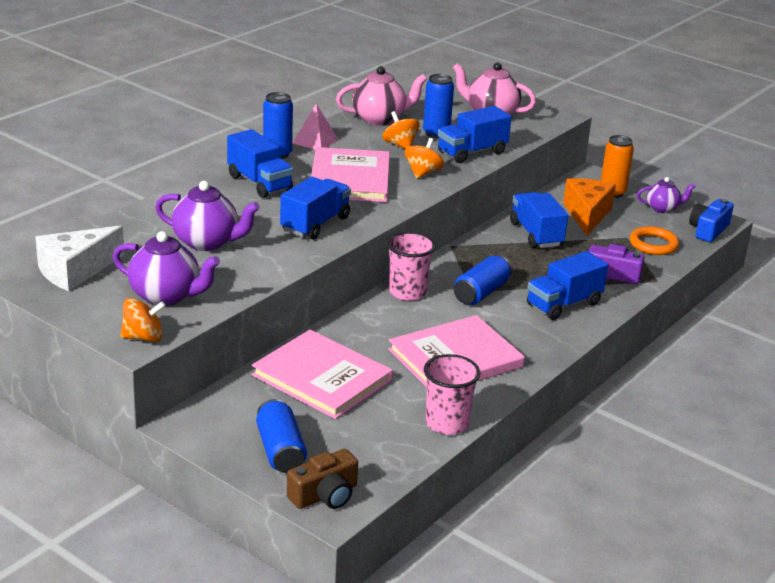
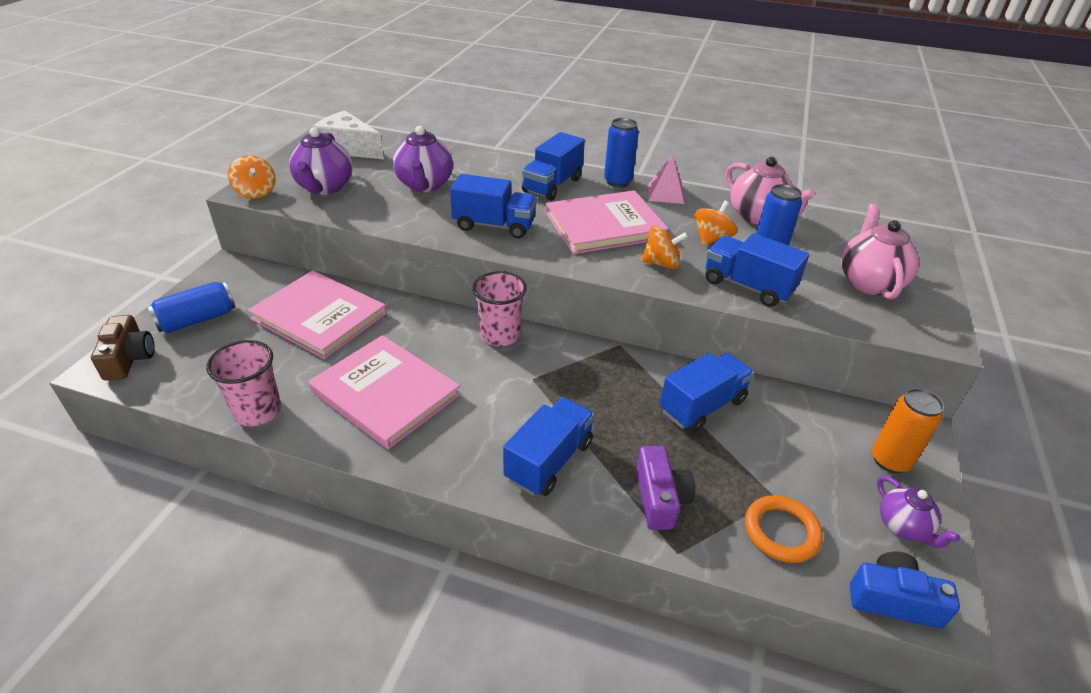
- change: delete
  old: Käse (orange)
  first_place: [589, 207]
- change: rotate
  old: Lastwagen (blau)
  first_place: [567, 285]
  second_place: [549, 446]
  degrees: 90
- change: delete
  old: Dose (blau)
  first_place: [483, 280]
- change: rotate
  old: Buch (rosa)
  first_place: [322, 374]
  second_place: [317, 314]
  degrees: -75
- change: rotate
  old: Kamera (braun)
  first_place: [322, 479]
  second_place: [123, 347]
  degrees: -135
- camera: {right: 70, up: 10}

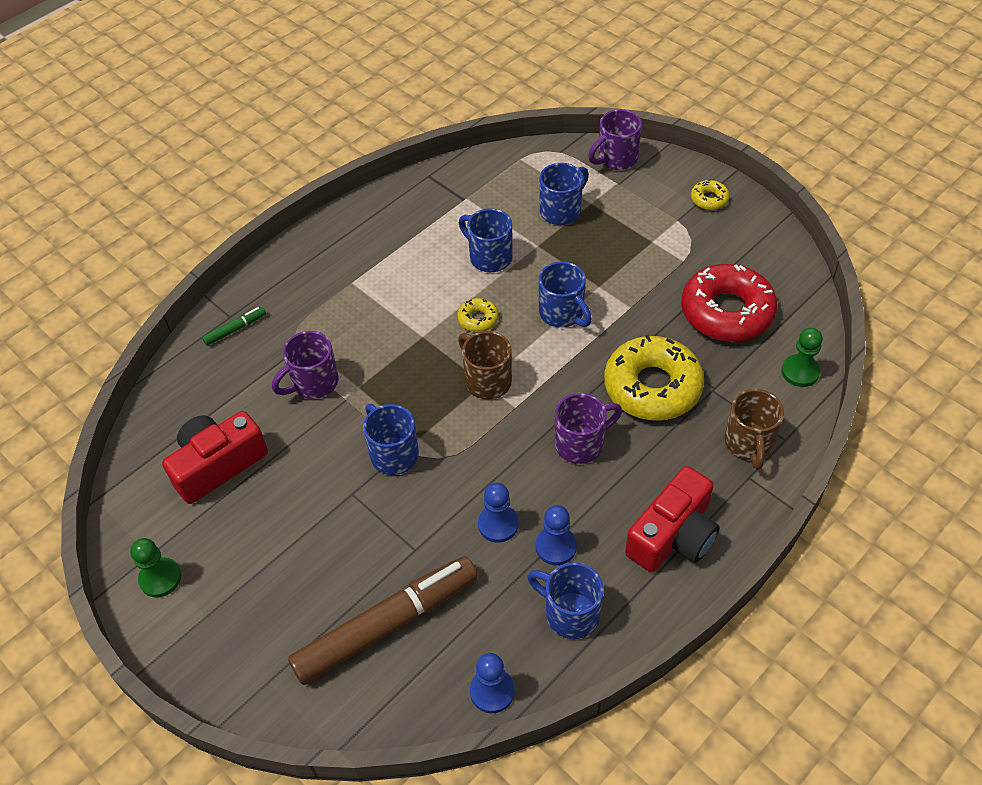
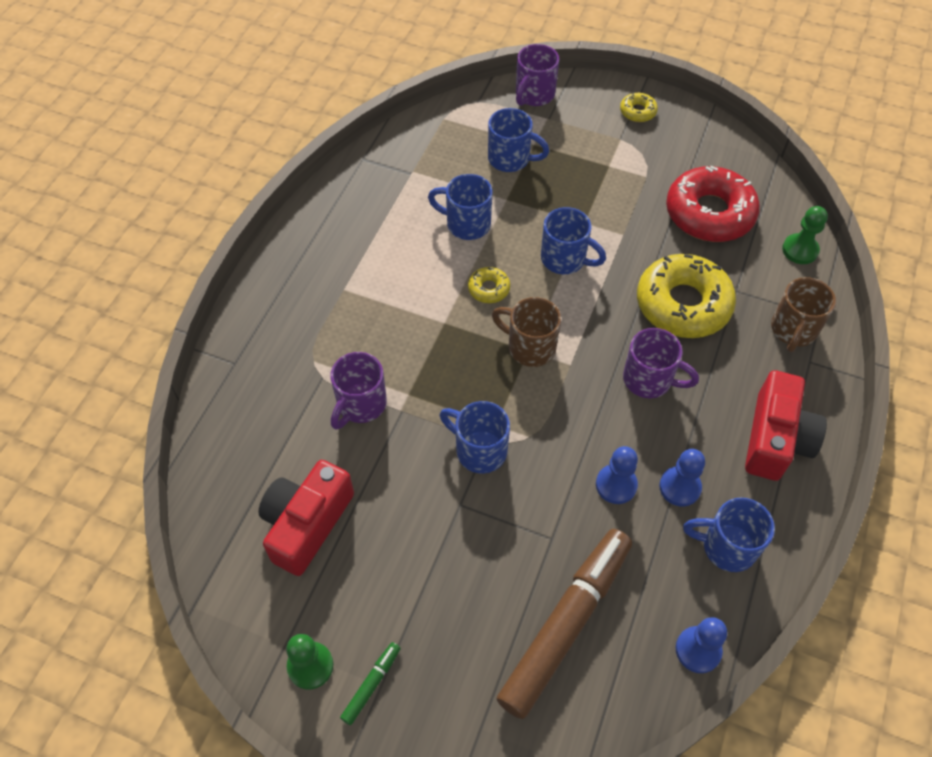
- change: rotate
  old: Tasse (blau)
  first_place: [564, 194]
  second_place: [518, 140]
  degrees: 90
- change: move
  old: Filzstift (grün)
  first_place: [234, 326]
  second_place: [370, 683]
- change: rotate
  old: Tasse (braun)
  first_place: [754, 429]
  second_place: [803, 314]
  degrees: 45
- change: rotate
  old: Tasse (lila)
  first_place: [588, 428]
  second_place: [661, 363]
  degrees: 75
- camera: {right: -25, up: 5}

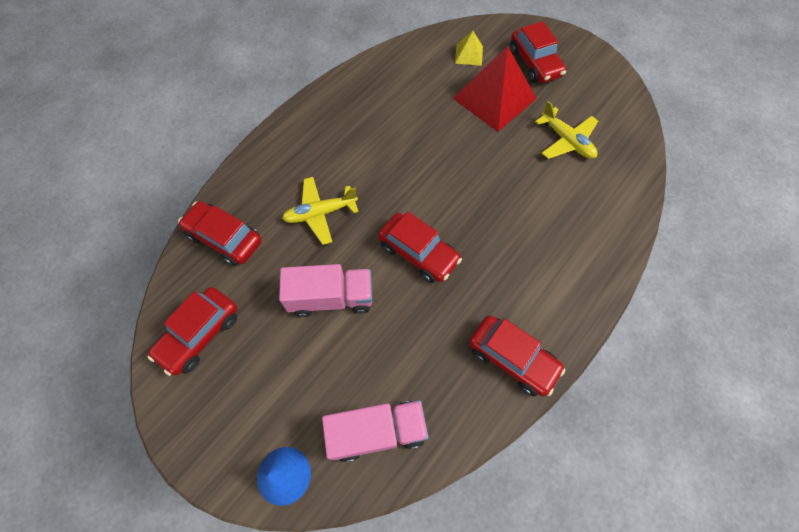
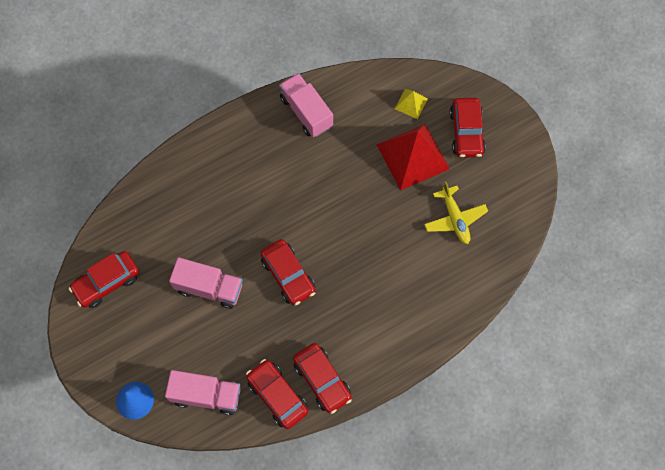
- change: delete
  old: Flugzeug (gelb)
  first_place: [320, 211]
- change: move
  old: Auto (rot)
  first_place: [220, 233]
  second_place: [277, 394]
- change: insert
  new: Lastwagen (rosa)
  second_place: [306, 105]
- camera: {right: 20, up: 5}

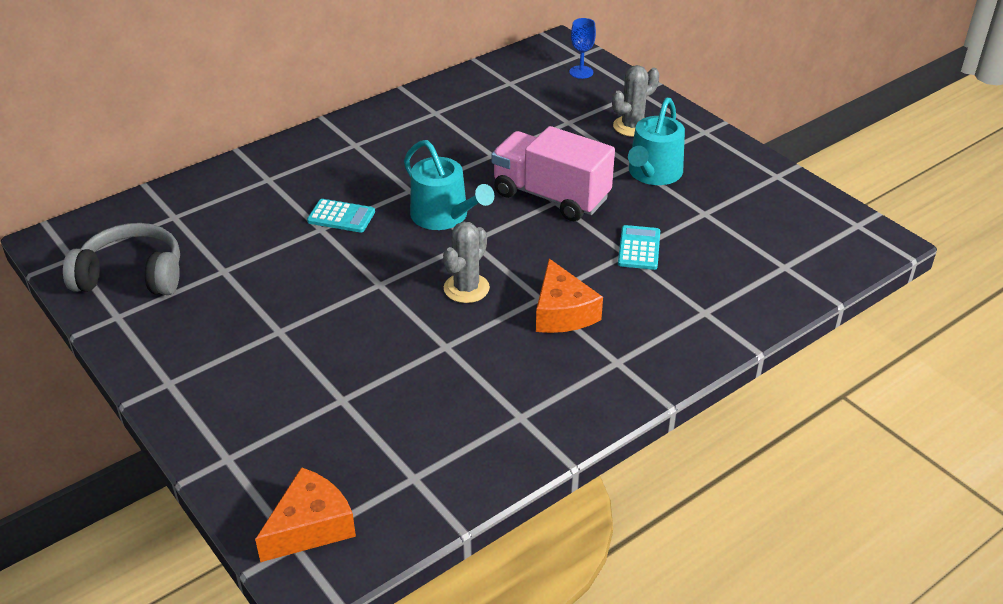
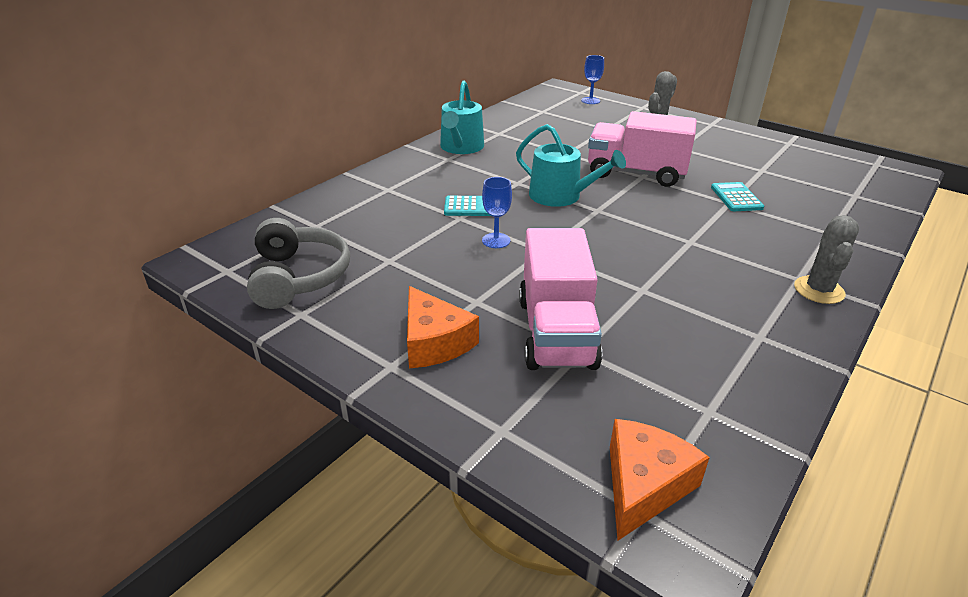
- change: move
  old: Gießkanne (türkis)
  first_place: [656, 141]
  second_place: [462, 117]
- change: move
  old: Kaktus (grau)
  first_place: [466, 262]
  second_place: [826, 259]
- change: rotate
  old: Kopfhörer (grau)
  first_place: [121, 259]
  second_place: [298, 263]
  degrees: 90
- change: move
  old: Käse (orange)
  first_place: [569, 296]
  second_place: [443, 327]
- change: insert
  new: Kelch (blau)
  second_place: [497, 212]
- change: insert
  new: Lastwagen (rosa)
  second_place: [560, 299]
- camera: {right: -15, up: -5}

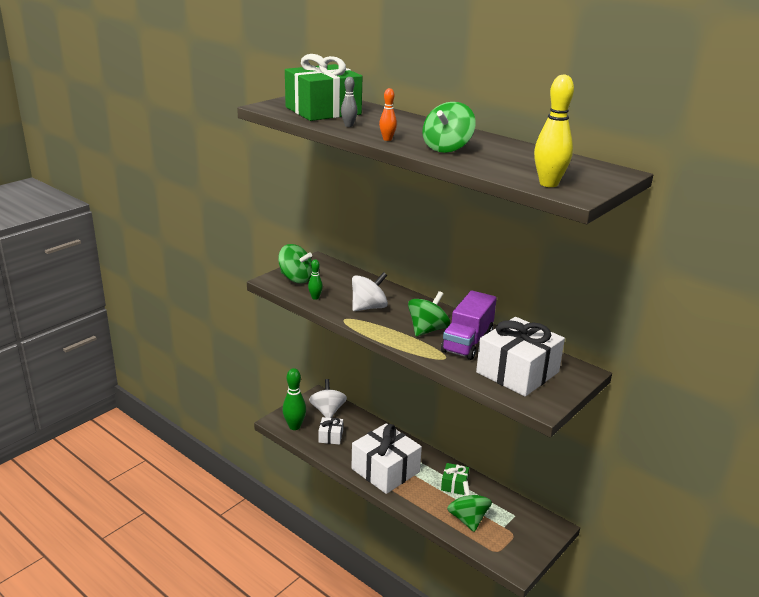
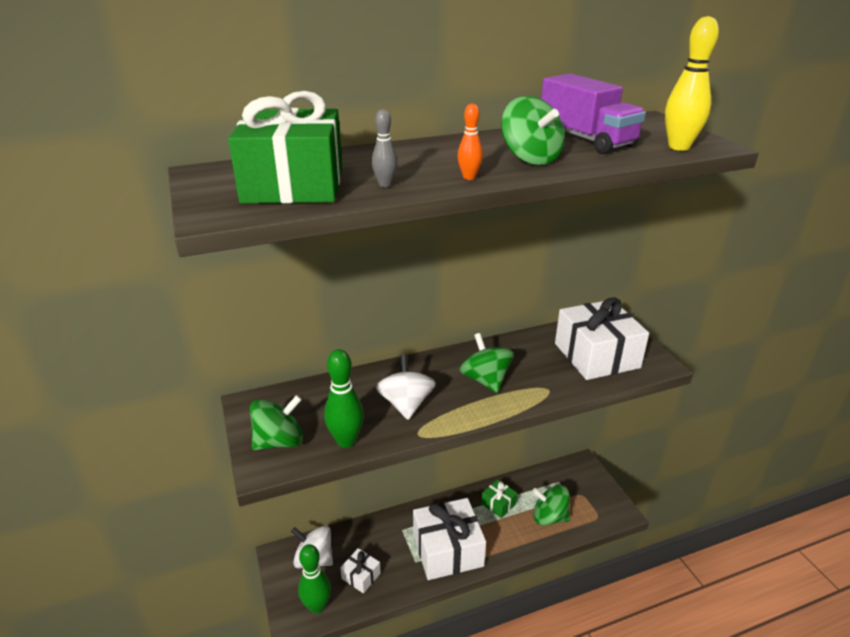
- change: resize
  old: Bowlingkegel (grün)
  first_place: [315, 280]
  second_place: [344, 398]
  factor: 1.85
- change: move
  old: Lastwagen (lila)
  first_place: [469, 325]
  second_place: [593, 113]
- camera: {right: -60, up: 5}

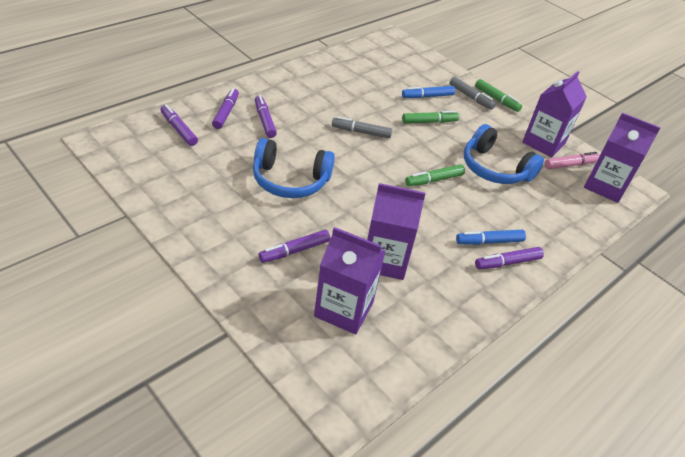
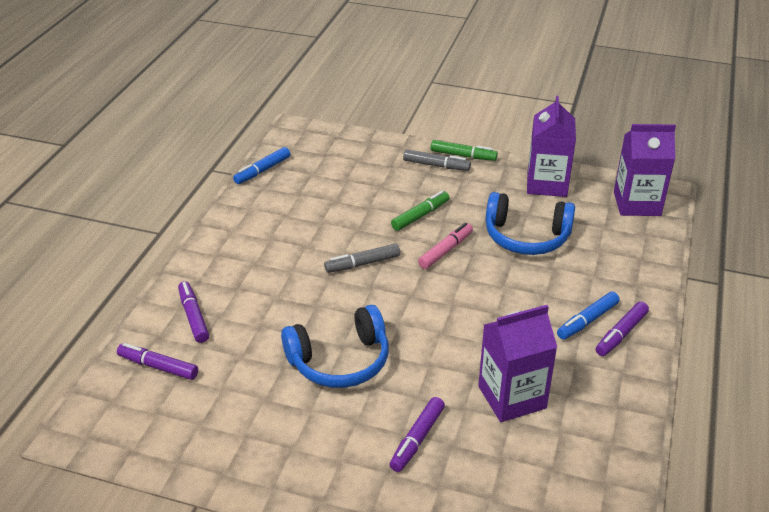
- change: move
  old: Filzstift (blau)
  first_place: [428, 92]
  second_place: [261, 165]
- change: delete
  old: Filzstift (lila)
  first_place: [266, 116]
- change: move
  old: Filzstift (rosa)
  first_place: [572, 160]
  second_place: [445, 246]
- change: delete
  old: Filzstift (grün)
  first_place: [435, 175]
- change: delete
  old: Getränkekarton (lila)
  first_place: [349, 280]
- camera: {right: -25, up: -5}

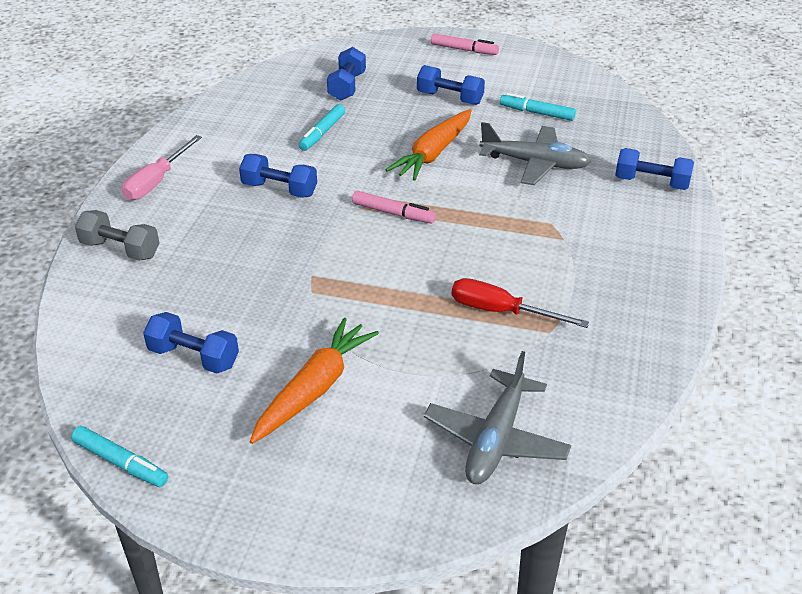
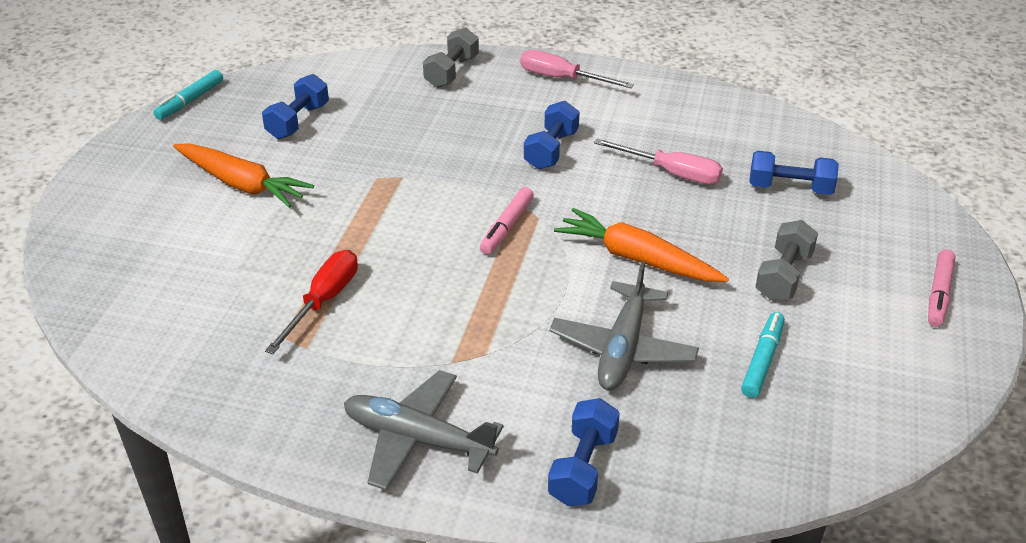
- change: recolor
  old: Hantel (blau)
  new: Hantel (grau)
  first_place: [451, 85]
  second_place: [786, 260]
- change: replace
  old: Filzstift (türkis)
  new: Schraubenzieher (rosa)
  first_place: [322, 127]
  second_place: [658, 161]
- change: move
  old: Flugzeug (grau)
  first_place: [497, 417]
  second_place: [424, 430]
- camera: {right: 90, up: 0}

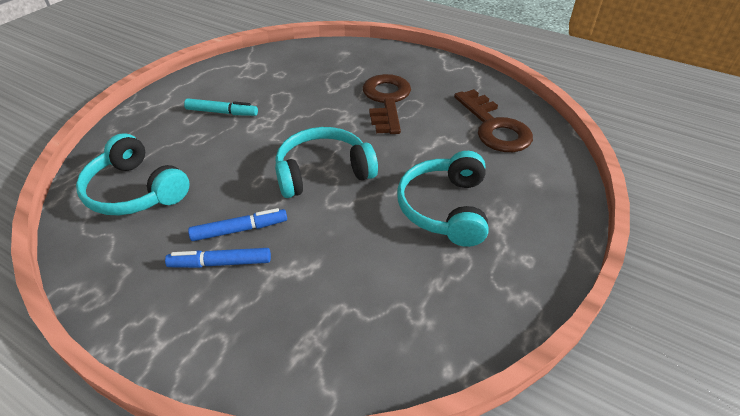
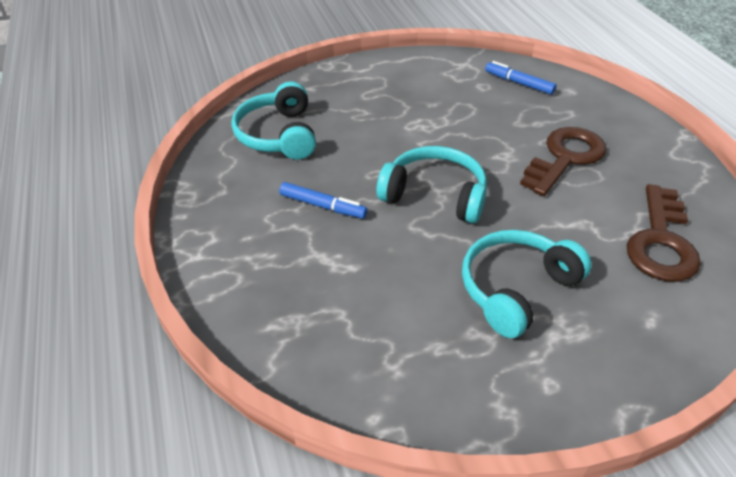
- change: delete
  old: Filzstift (türkis)
  first_place: [221, 107]
- change: move
  old: Filzstift (blau)
  first_place: [218, 258]
  second_place: [520, 78]
- camera: {right: 40, up: 0}

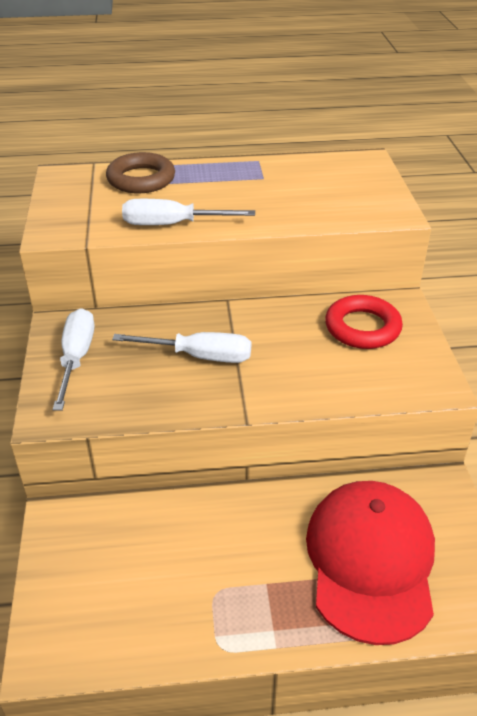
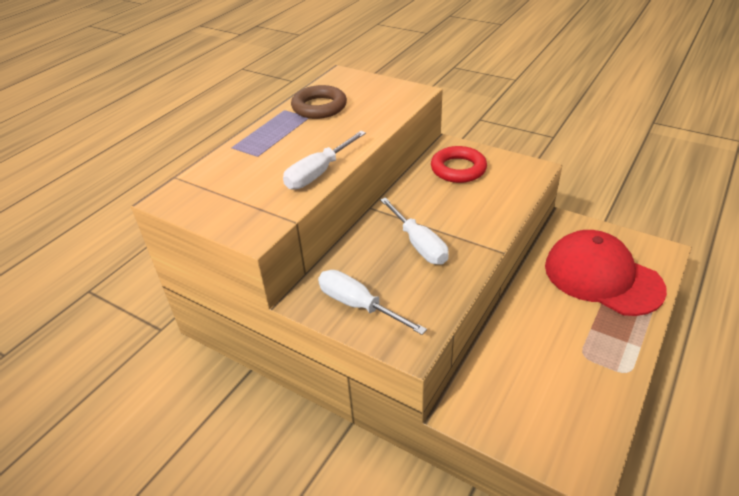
- change: move
  old: Ring (braun)
  first_place: [140, 172]
  second_place: [319, 102]
- change: rotate
  old: Schraubenzieher (weiß)
  first_place: [181, 347]
  second_place: [414, 231]
  degrees: 105
- camera: {right: -50, up: 0}

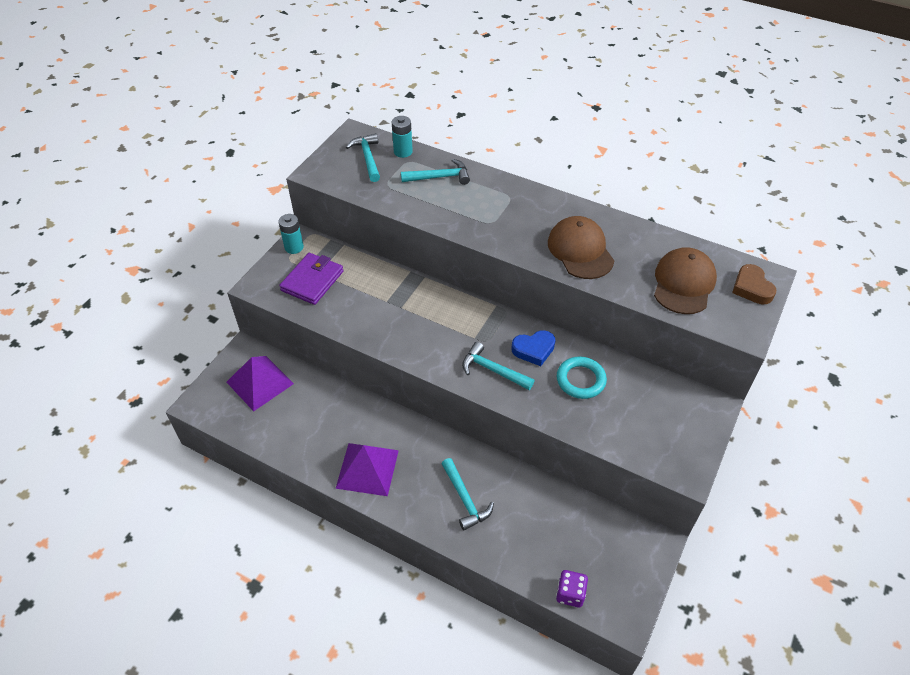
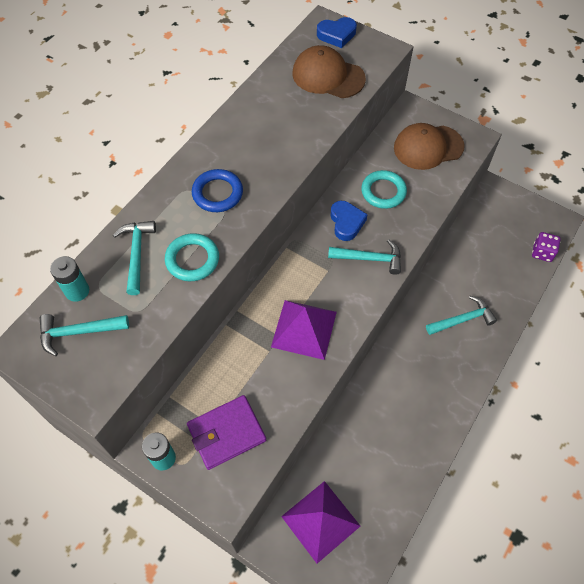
- change: move
  old: Kappe (braun)
  first_place: [581, 247]
  second_place: [429, 146]
- change: rotate
  old: Geldbörse (lila)
  first_place: [311, 279]
  second_place: [226, 432]
  degrees: -60
- change: recolor
  old: Herz (braun)
  new: Herz (blau)
  first_place: [754, 284]
  second_place: [337, 32]
- change: rotate
  old: Hammer (türkis)
  first_place: [498, 366]
  second_place: [364, 257]
  degrees: -120
- change: move
  old: Pyramide (lila)
  first_place: [367, 469]
  second_place: [304, 330]
- change: insert
  new: Ring (blau)
  second_place: [217, 190]
- change: insert
  new: Ring (türkis)
  second_place: [192, 257]
- camera: {right: -85, up: 10}

